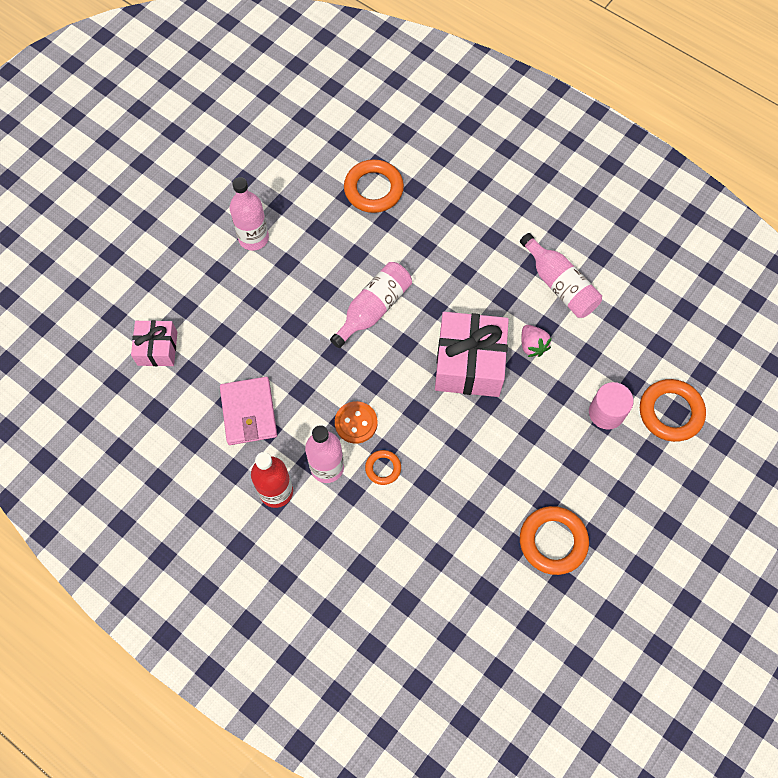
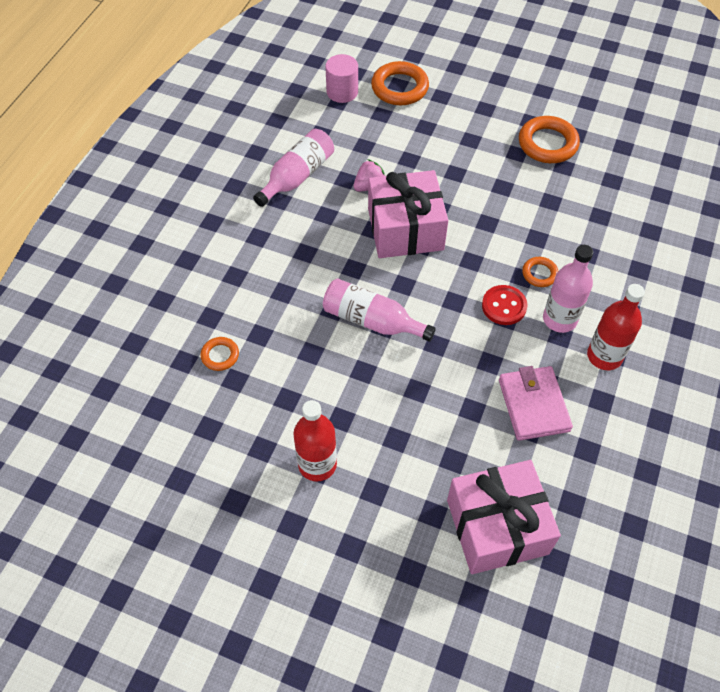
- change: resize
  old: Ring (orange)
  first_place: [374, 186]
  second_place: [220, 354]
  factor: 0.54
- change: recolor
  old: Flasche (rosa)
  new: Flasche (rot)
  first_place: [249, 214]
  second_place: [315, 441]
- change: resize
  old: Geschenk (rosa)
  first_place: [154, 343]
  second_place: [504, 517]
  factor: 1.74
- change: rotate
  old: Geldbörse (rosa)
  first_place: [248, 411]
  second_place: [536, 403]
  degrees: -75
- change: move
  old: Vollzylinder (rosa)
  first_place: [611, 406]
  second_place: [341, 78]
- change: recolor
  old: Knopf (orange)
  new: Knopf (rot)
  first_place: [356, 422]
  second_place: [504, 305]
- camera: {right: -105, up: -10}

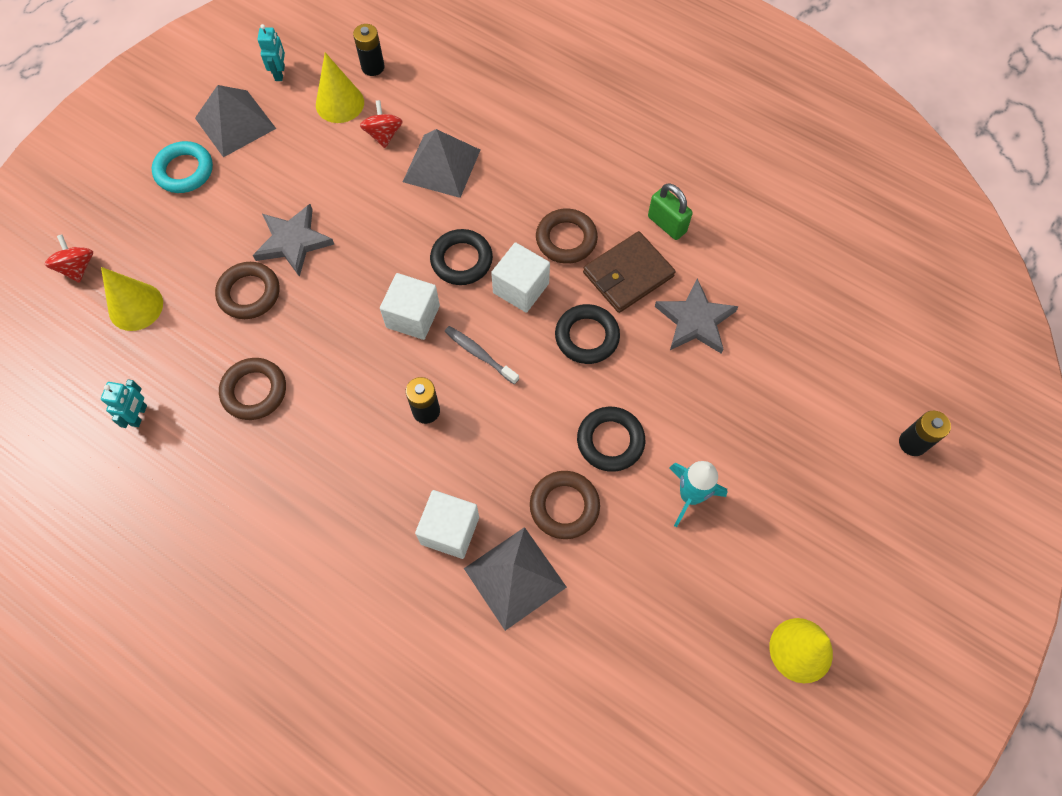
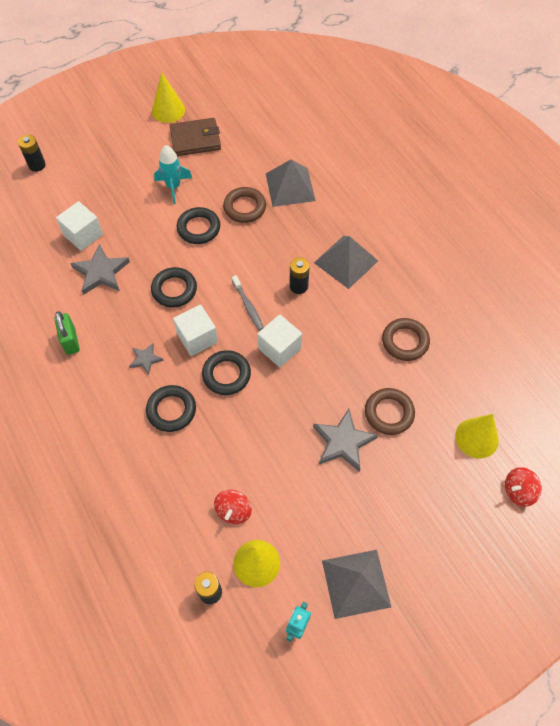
- change: move
  old: Pyramide (grau)
  first_place: [441, 163]
  second_place: [346, 262]
- change: delete
  old: Ring (türkis)
  first_place: [182, 167]
- change: replace
  old: Ring (braun)
  new: Stern (grau)
  first_place: [567, 236]
  second_place: [146, 359]
- change: move
  old: Geldbörse (braun)
  first_place: [629, 272]
  second_place: [195, 137]
- change: rotate
  old: Kreisel (rot)
  first_place: [69, 259]
  second_place: [523, 487]
  degrees: 60
- change: delete
  old: Roboter (türkis)
  first_place: [124, 403]
- change: move
  old: Kubus (weiß)
  first_place: [447, 524]
  second_place: [79, 226]
- change: insert
  new: Ring (schwarz)
  second_place: [171, 408]
- camera: {right: -155, up: -5}

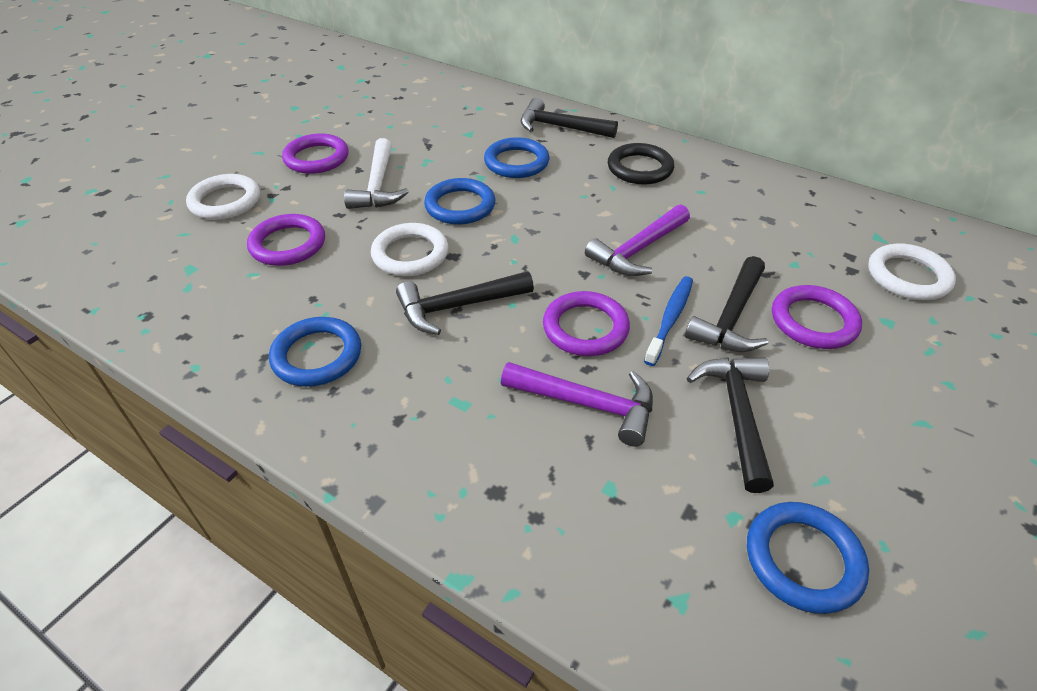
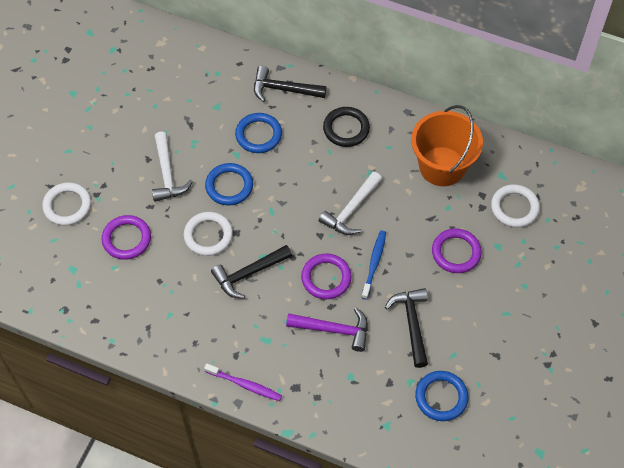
- change: delete
  old: Ring (lila)
  first_place: [315, 154]
- change: recolor
  old: Hammer (lila)
  new: Hammer (weiß)
  first_place: [637, 240]
  second_place: [350, 203]
- change: delete
  old: Hammer (schwarz)
  first_place: [726, 304]
- change: delete
  old: Ring (blau)
  first_place: [315, 352]
- change: insert
  new: Eimer (orange)
  second_place: [447, 145]
- change: insert
  new: Zahnbürste (lila)
  second_place: [243, 382]
- camera: {right: -10, up: 15}

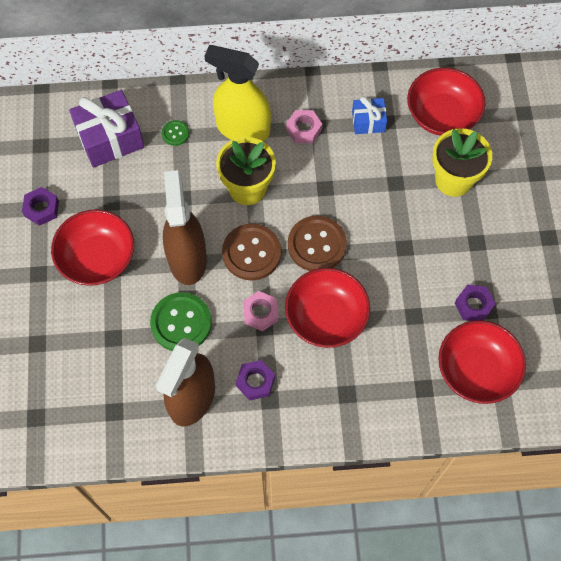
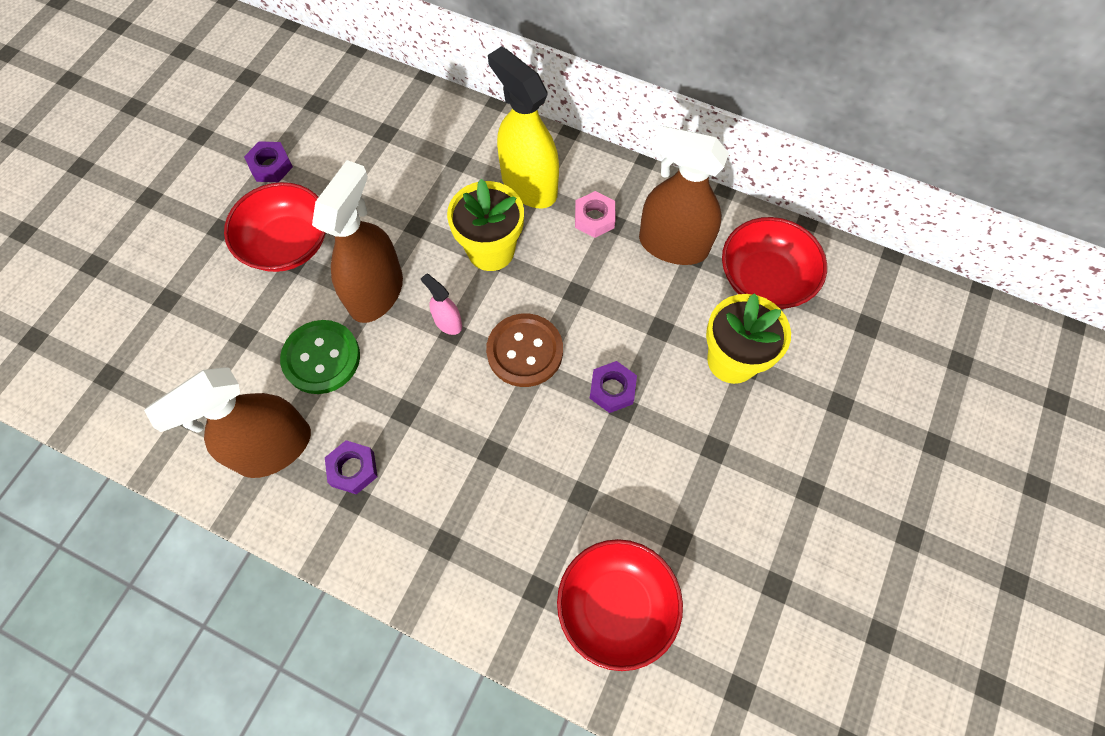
- change: delete
  old: Geschenk (lila)
  first_place: [106, 129]
- change: replace
  old: Geschenk (blau)
  new: Sprühflasche (braun)
  first_place: [369, 115]
  second_place: [684, 195]
- change: delete
  old: Knopf (grün)
  first_place: [175, 133]
- change: replace
  old: Knopf (braun)
  new: Sprühflasche (rosa)
  first_place: [251, 251]
  second_place: [441, 304]
- change: delete
  old: Schüssel (rot)
  first_place: [327, 308]
- change: move
  old: Sechskantmutter (lila)
  first_place: [475, 302]
  second_place: [613, 387]
- change: delete
  old: Sechskantmutter (rosa)
  first_place: [260, 311]
- camera: {right: 30, up: 0}

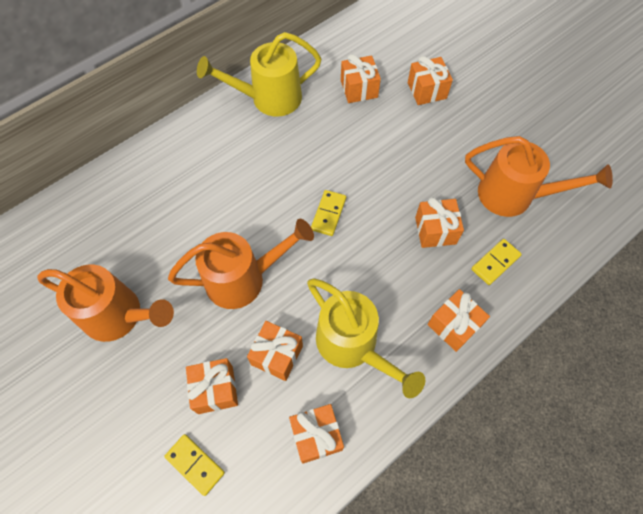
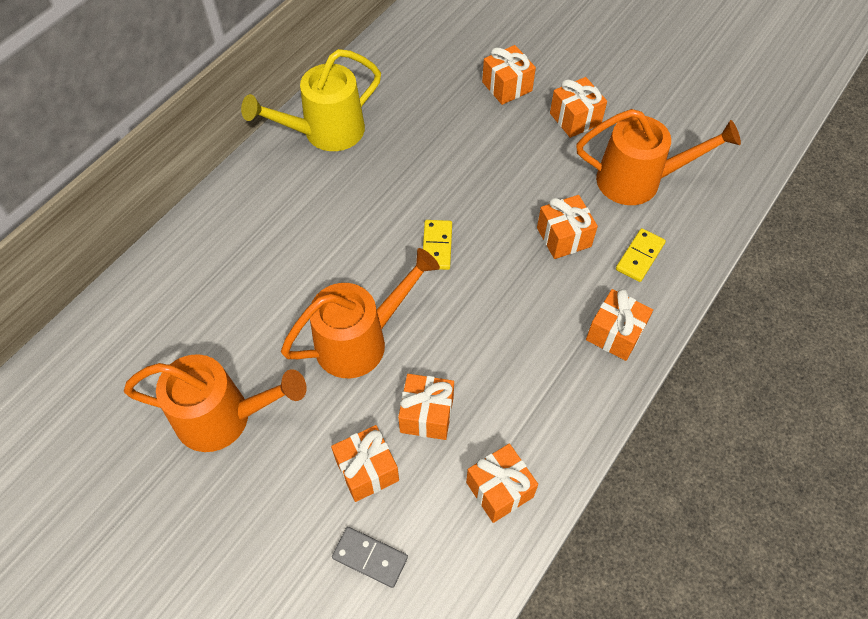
- change: move
  old: Geschenk (orange)
  first_place: [361, 78]
  second_place: [578, 107]
- change: delete
  old: Gießkanne (gelb)
  first_place: [366, 338]
- change: recolor
  old: Dominostein (gelb)
  new: Dominostein (grau)
  first_place: [195, 465]
  second_place: [370, 557]
- camera: {right: -15, up: -5}

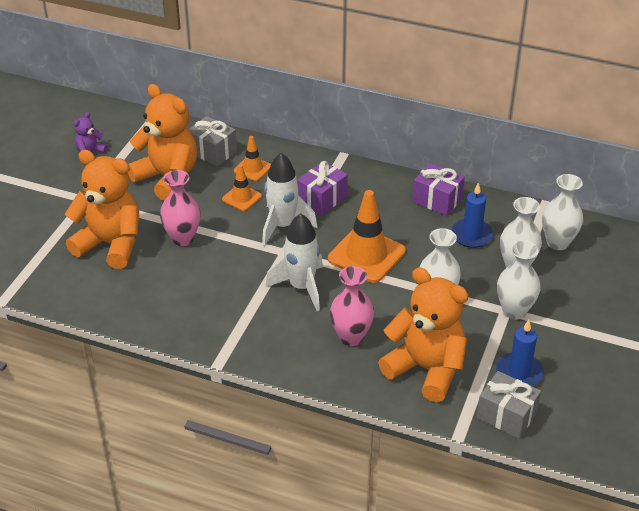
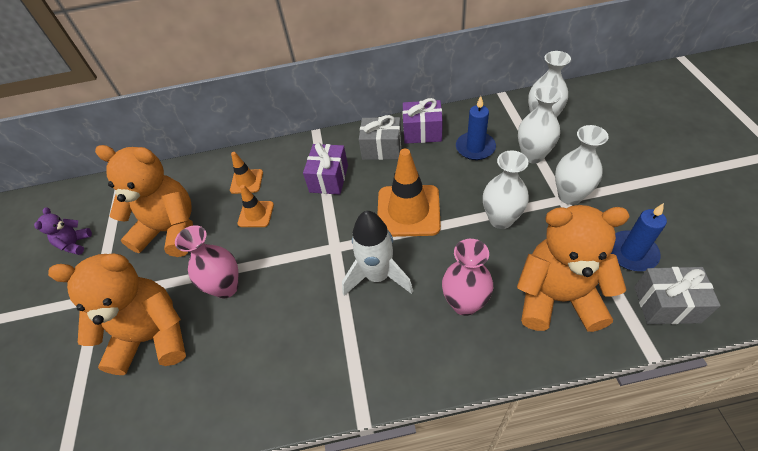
- change: move
  old: Geschenk (grau)
  first_place: [212, 141]
  second_place: [380, 137]
- change: delete
  old: Rakete (weiß)
  first_place: [289, 199]
- camera: {right: -25, up: 10}

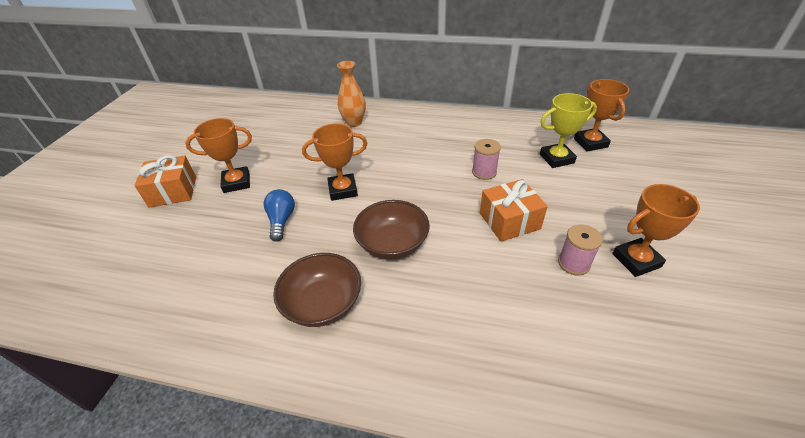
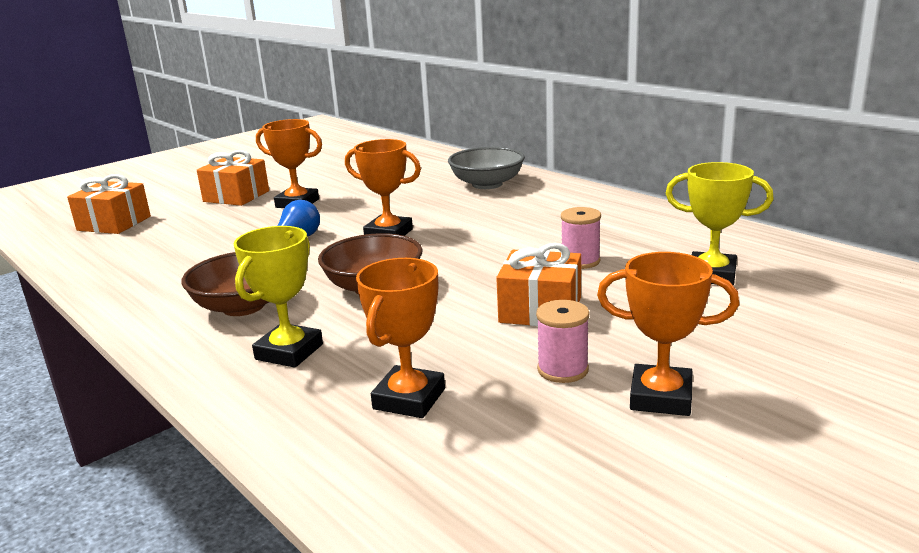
- change: replace
  old: Vase (orange)
  new: Schüssel (grau)
  first_place: [351, 94]
  second_place: [486, 168]
- change: move
  old: Pokal (orange)
  first_place: [601, 115]
  second_place: [400, 338]
- change: insert
  new: Geschenk (orange)
  second_place: [109, 204]
- change: insert
  new: Pokal (gelb)
  second_place: [278, 297]
- camera: {right: 35, up: -20}

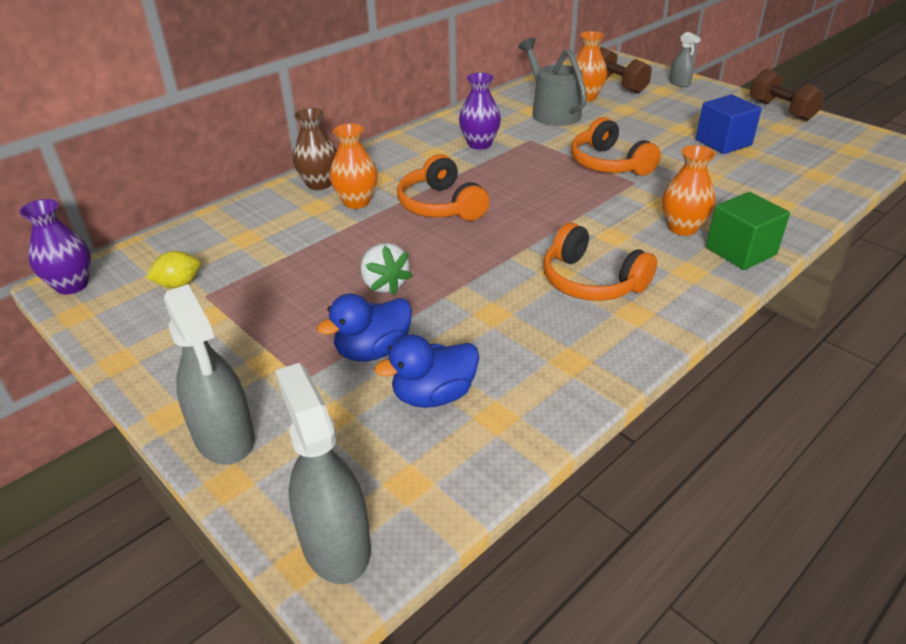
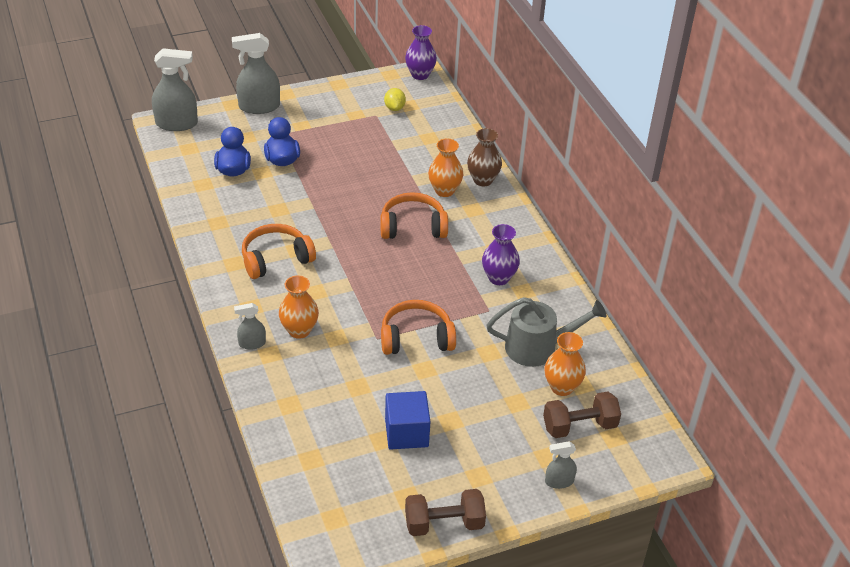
- change: replace
  old: Kubus (grün)
  new: Sprühflasche (grau)
  first_place: [748, 231]
  second_place: [250, 326]
- change: delete
  old: Erdbeere (weiß)
  first_place: [386, 269]
- camera: {right: 110, up: 5}

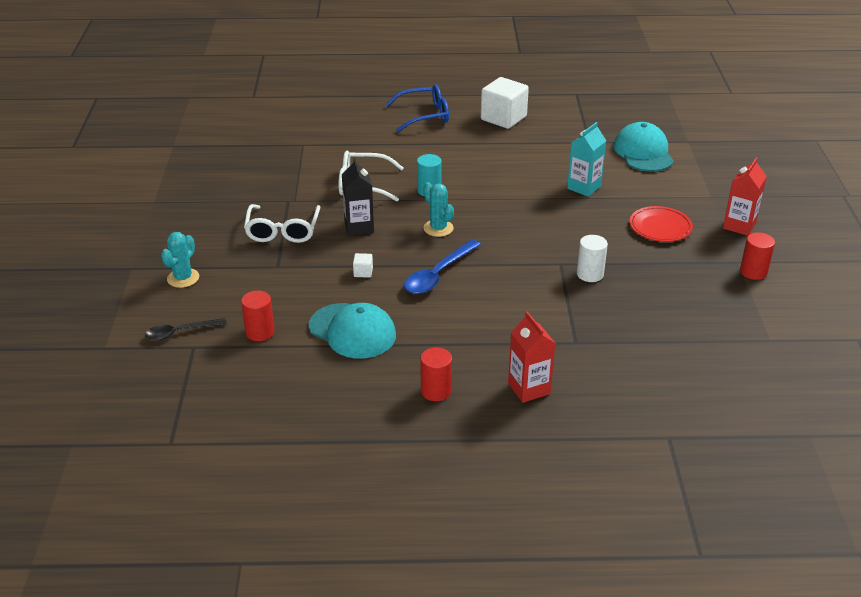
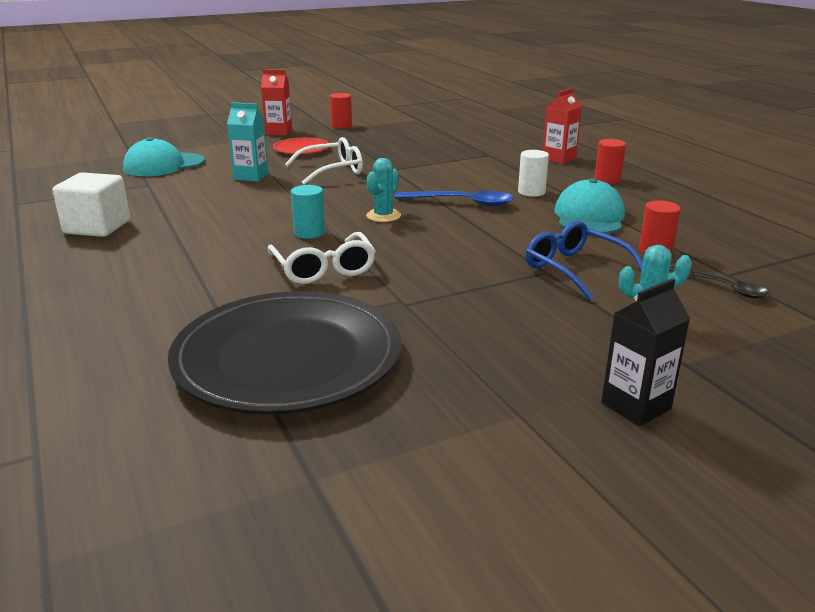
- change: move
  old: Brille (blau)
  first_place: [417, 108]
  second_place: [584, 260]
- change: move
  old: Getränkekarton (schwarz)
  first_place: [358, 197]
  second_place: [645, 352]
- change: move
  old: Brille (weiß)
  first_place: [282, 223]
  second_place: [324, 161]
- change: move
  old: Vollzylinder (weiß)
  first_place: [592, 258]
  second_place: [533, 173]
- change: delete
  old: Kubus (weiß)
  first_place: [363, 265]
- change: insert
  new: Teller (schwarz)
  second_place: [284, 352]
- camera: {right: -115, up: -10}

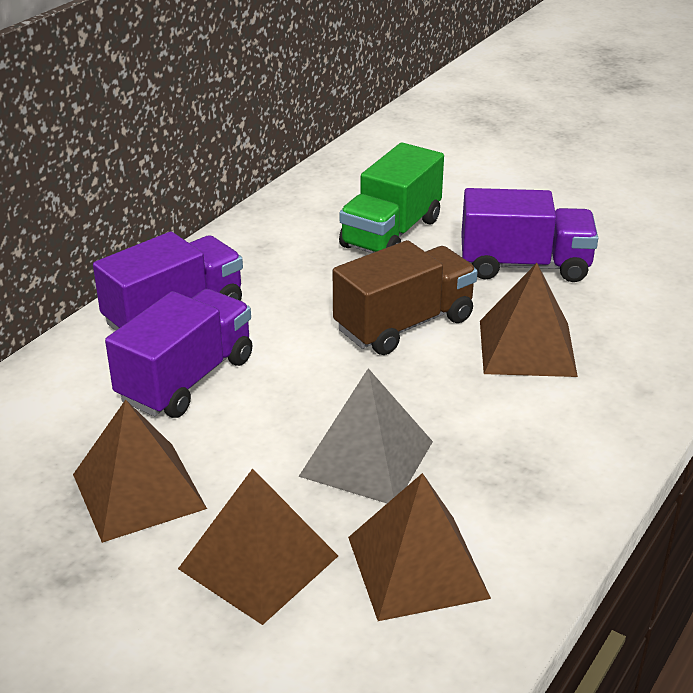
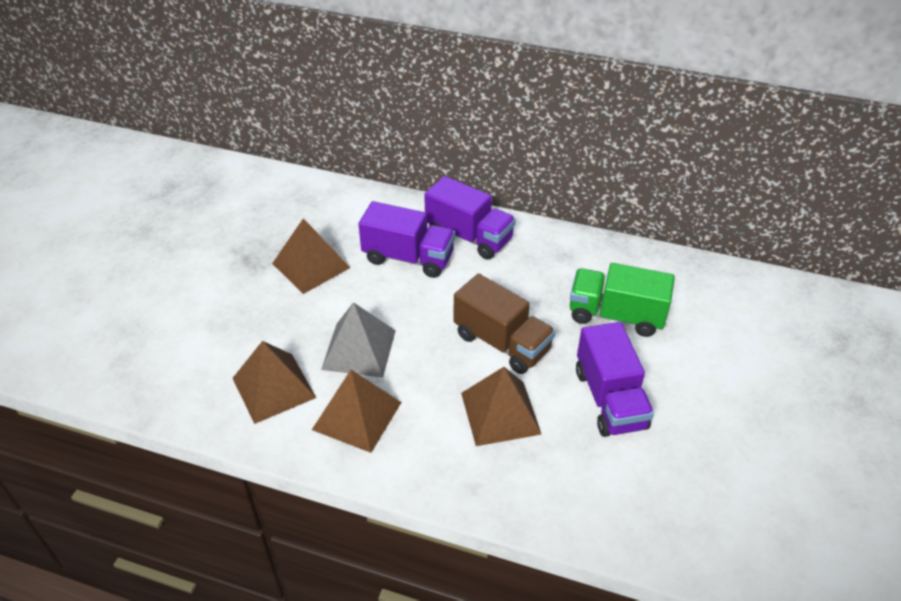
- change: move
  old: Pyramide (braun)
  first_place: [258, 546]
  second_place: [357, 411]
- camera: {right: 75, up: 10}

